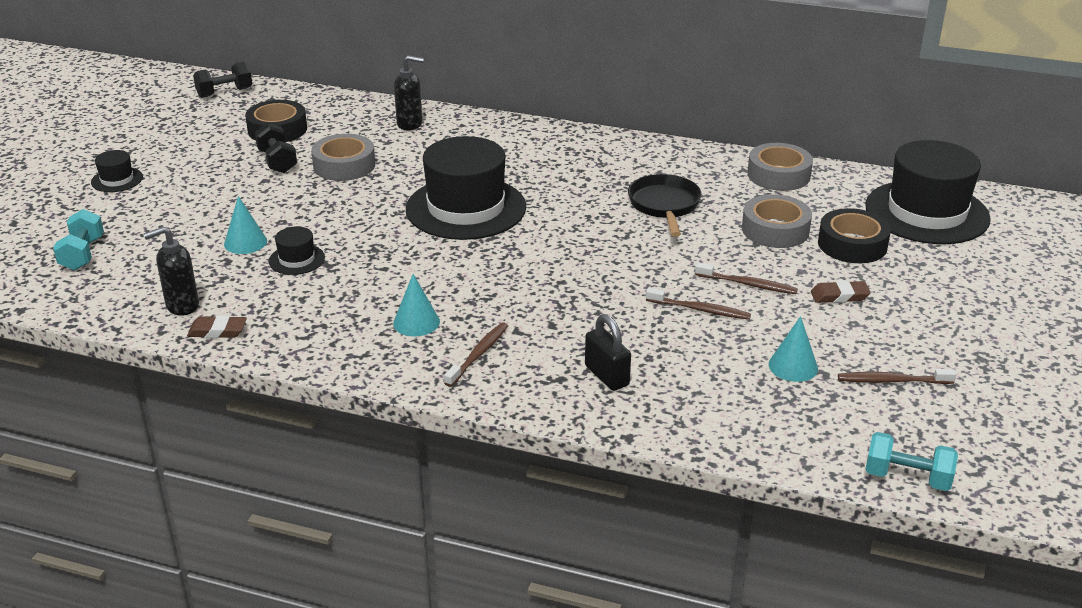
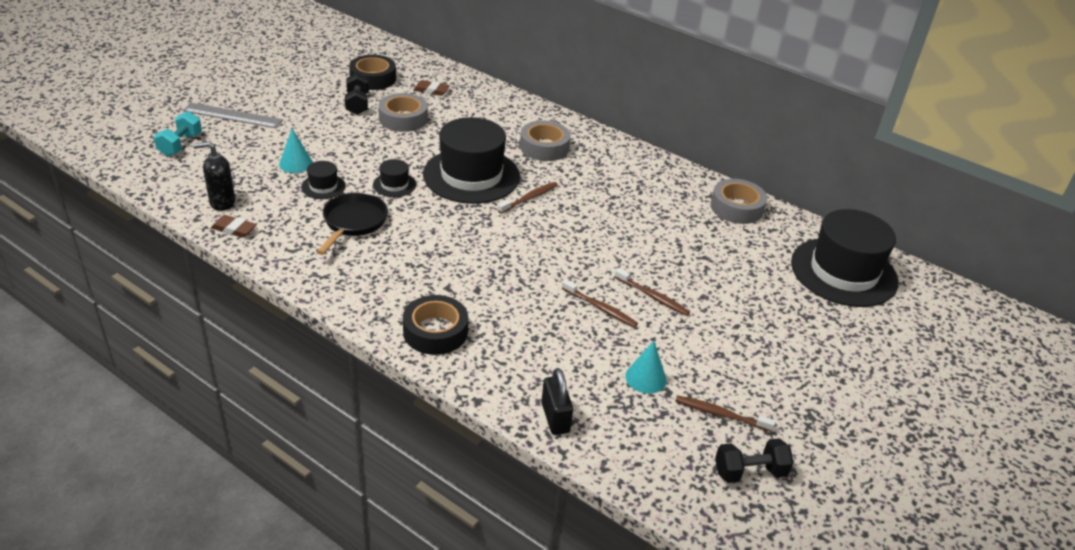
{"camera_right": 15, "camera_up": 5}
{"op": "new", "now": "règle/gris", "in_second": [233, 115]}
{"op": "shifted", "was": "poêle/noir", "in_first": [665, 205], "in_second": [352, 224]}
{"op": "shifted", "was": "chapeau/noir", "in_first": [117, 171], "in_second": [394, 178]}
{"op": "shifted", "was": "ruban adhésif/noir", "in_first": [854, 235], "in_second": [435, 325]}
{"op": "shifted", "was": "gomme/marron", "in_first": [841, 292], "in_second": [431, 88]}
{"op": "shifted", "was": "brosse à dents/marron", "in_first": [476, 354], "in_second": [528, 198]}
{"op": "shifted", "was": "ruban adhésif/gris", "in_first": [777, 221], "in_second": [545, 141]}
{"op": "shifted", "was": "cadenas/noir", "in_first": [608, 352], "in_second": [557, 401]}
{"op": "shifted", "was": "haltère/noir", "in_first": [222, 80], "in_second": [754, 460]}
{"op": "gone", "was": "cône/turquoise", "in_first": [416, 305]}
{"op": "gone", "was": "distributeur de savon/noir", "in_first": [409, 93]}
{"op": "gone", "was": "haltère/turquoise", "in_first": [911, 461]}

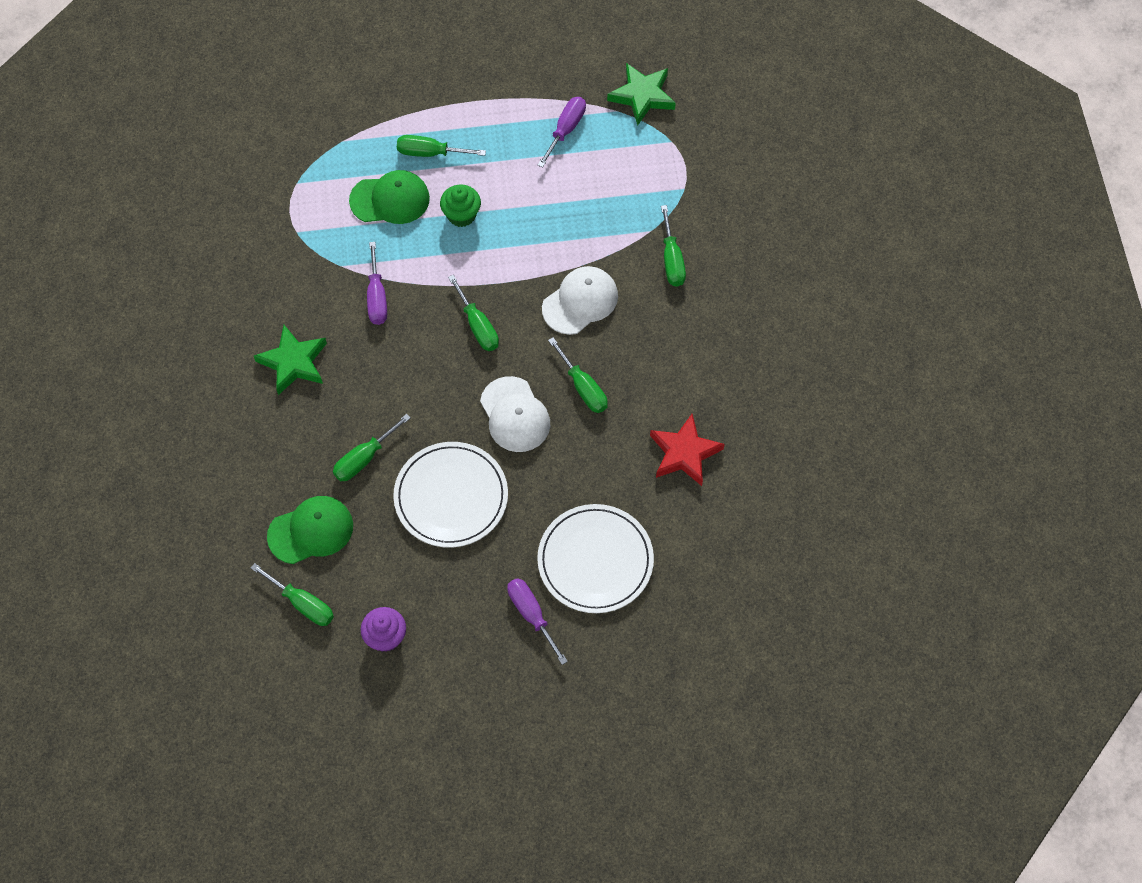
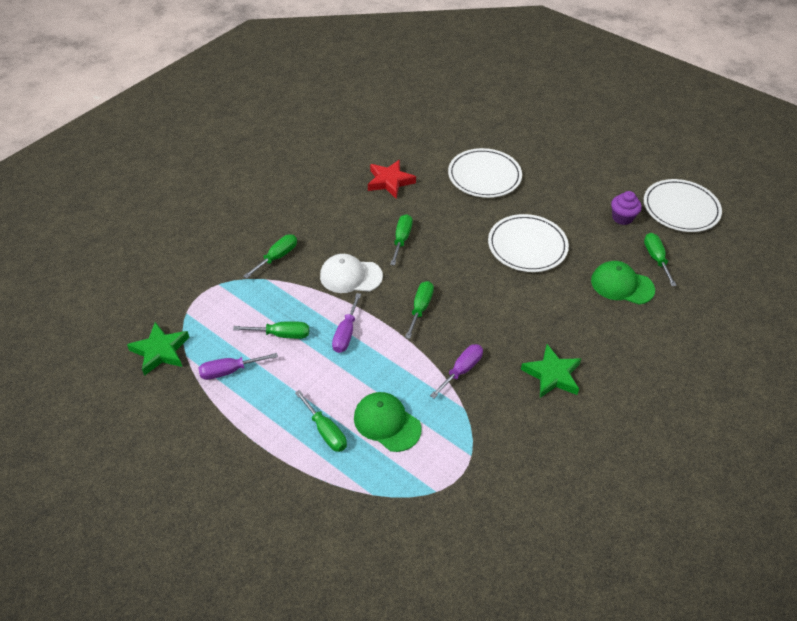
{"camera_right": -135, "camera_up": -15}
{"op": "shifted", "was": "tournevis/vert", "in_first": [372, 447], "in_second": [271, 330]}
{"op": "shifted", "was": "tournevis/violet", "in_first": [537, 621], "in_second": [346, 323]}
{"op": "new", "now": "assiette/blanc", "in_second": [683, 205]}
{"op": "gone", "was": "muffin/vert", "in_first": [460, 206]}
{"op": "gone", "was": "casquette/blanc", "in_first": [515, 414]}

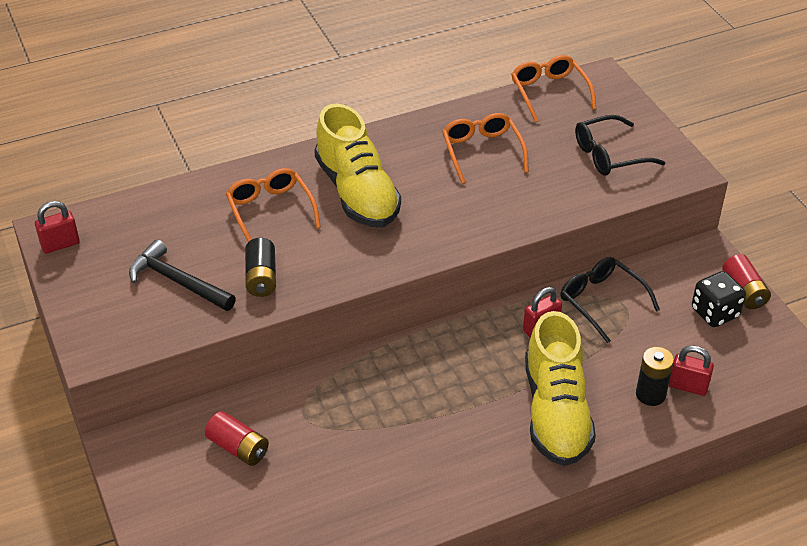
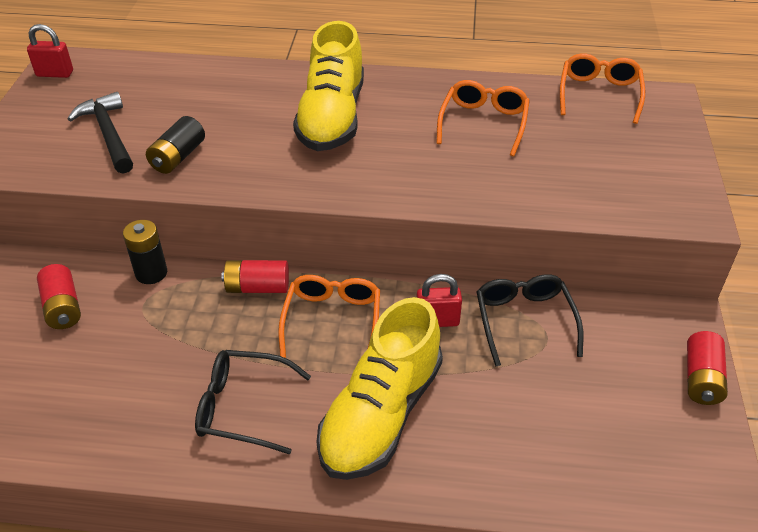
{"camera_right": 30, "camera_up": 0}
{"op": "shifted", "was": "pile/noir", "in_first": [655, 376], "in_second": [145, 252]}
{"op": "shifted", "was": "lunettes/noir", "in_first": [620, 145], "in_second": [253, 402]}
{"op": "new", "now": "pile/rouge", "in_second": [255, 276]}
{"op": "shifted", "was": "lunettes/orange", "in_first": [273, 205], "in_second": [329, 316]}
{"op": "gone", "was": "cadenas/rouge", "in_first": [691, 370]}
{"op": "gone", "was": "dé/noir", "in_first": [719, 299]}

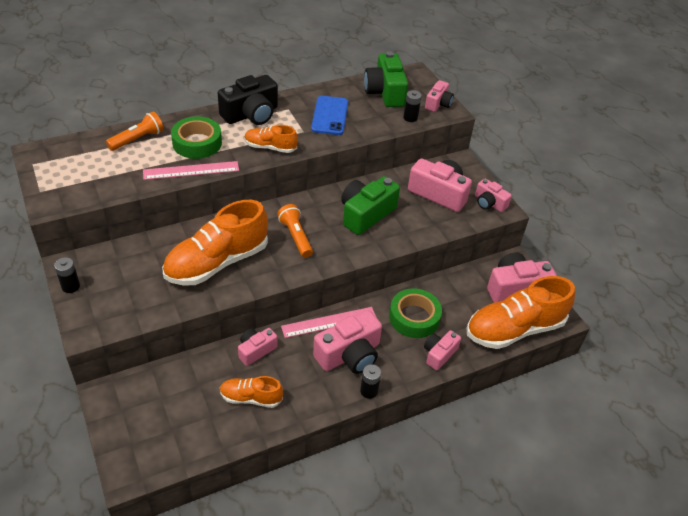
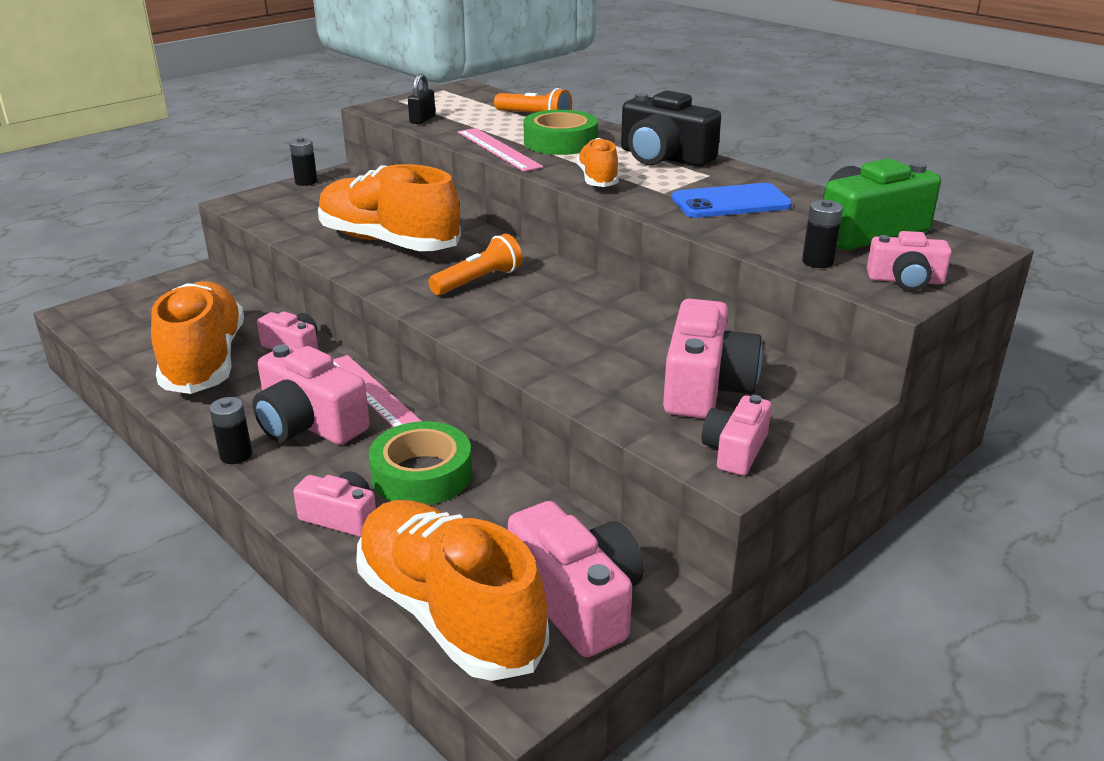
{"camera_right": 75, "camera_up": -15}
{"op": "scaled", "was": "chaussure/orange", "in_first": [251, 392], "in_second": [197, 337], "ratio": 1.94}
{"op": "new", "now": "cadenas/noir", "in_second": [421, 98]}
{"op": "gone", "was": "appareil photo/vert", "in_first": [370, 205]}

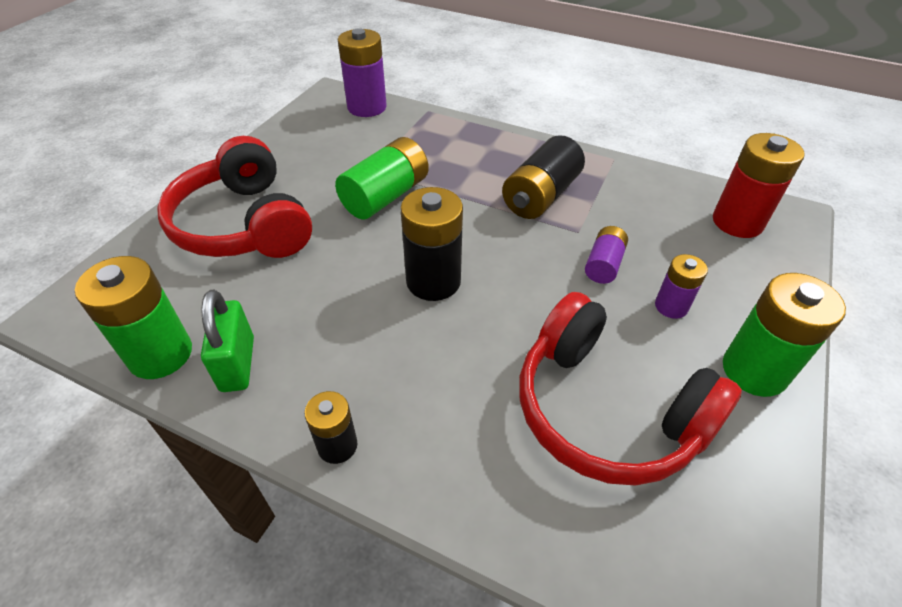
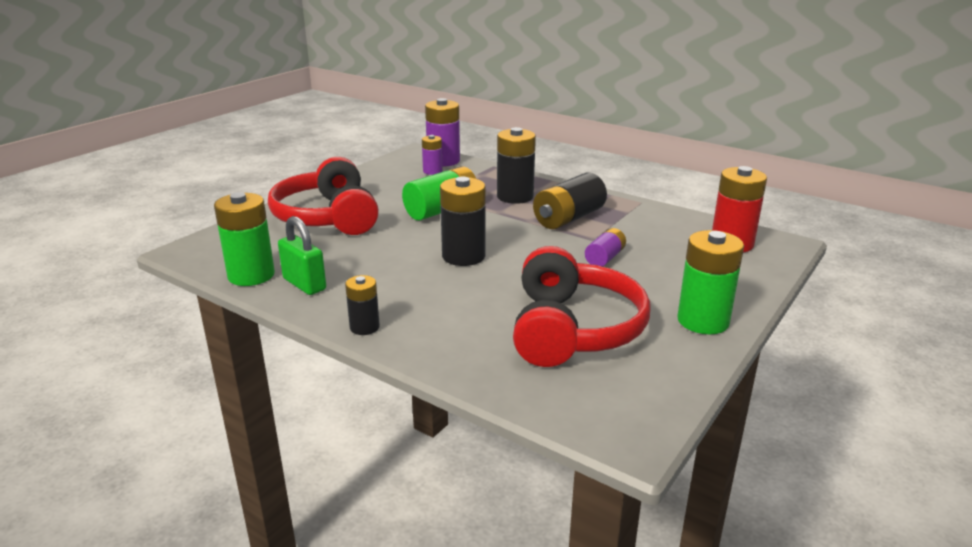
{"camera_right": 10, "camera_up": -20}
{"op": "rotated", "was": "cadenas/vert", "in_first": [227, 340], "in_second": [302, 255], "clockwise": -45}
{"op": "shifted", "was": "pile/violet", "in_first": [681, 286], "in_second": [432, 155]}
{"op": "new", "now": "pile/noir", "in_second": [516, 165]}
{"op": "rotated", "was": "casque audio/rouge", "in_first": [630, 389], "in_second": [582, 306], "clockwise": -135}

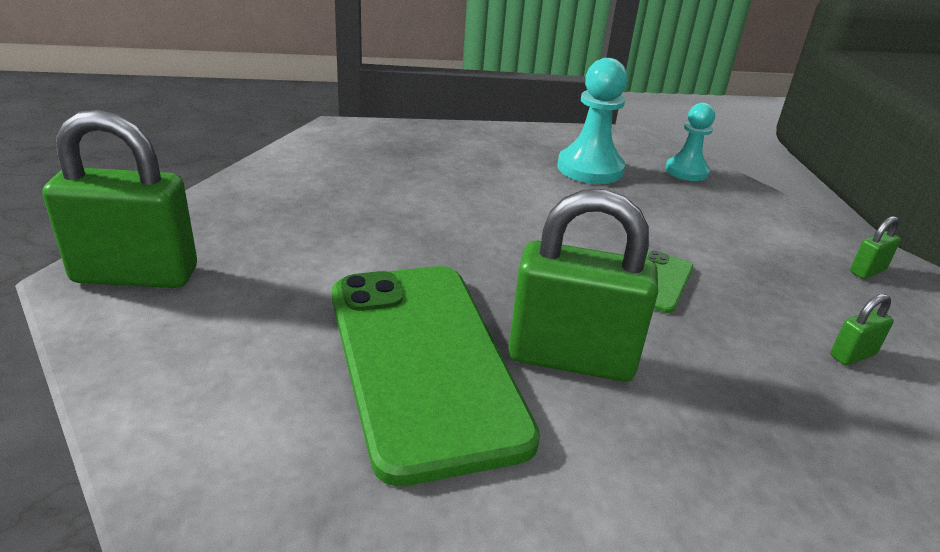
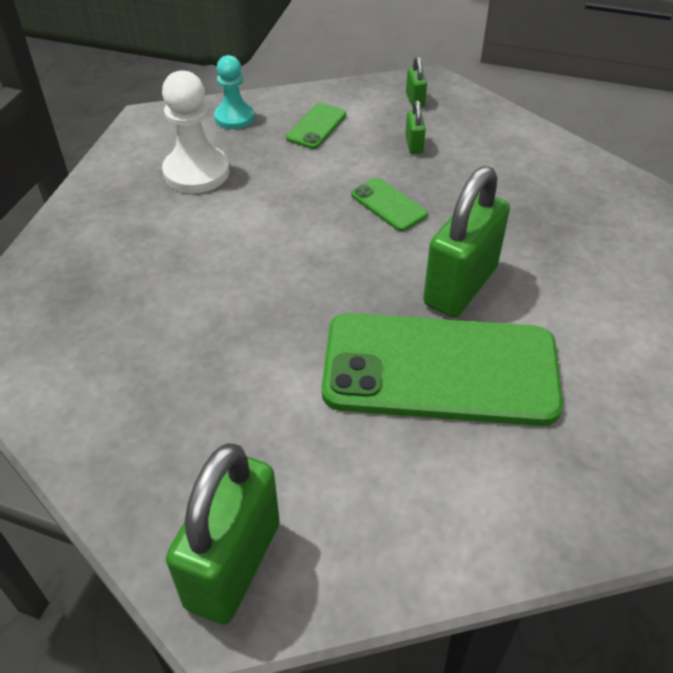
{"camera_right": -65, "camera_up": 15}
{"op": "repainted", "was": "pion/turquoise", "now": "pion/blanc", "in_first": [592, 121], "in_second": [196, 131]}
{"op": "new", "now": "téléphone/vert", "in_second": [316, 126]}
{"op": "shifted", "was": "cadenas/vert", "in_first": [862, 329], "in_second": [415, 127]}

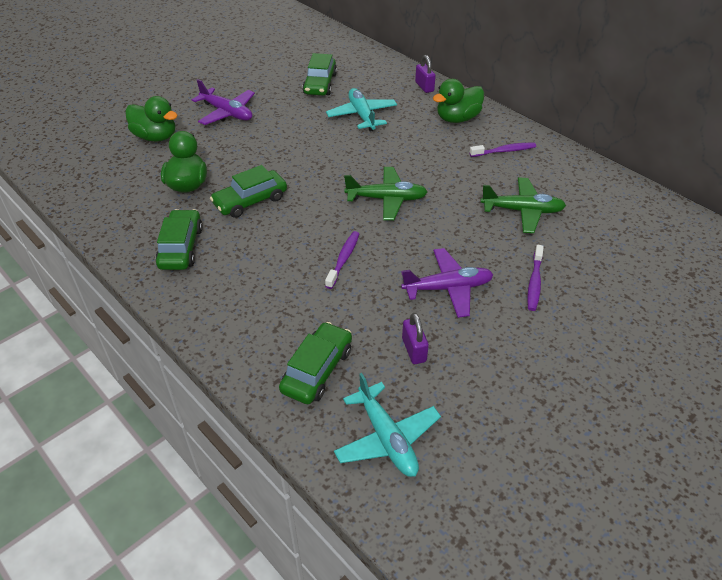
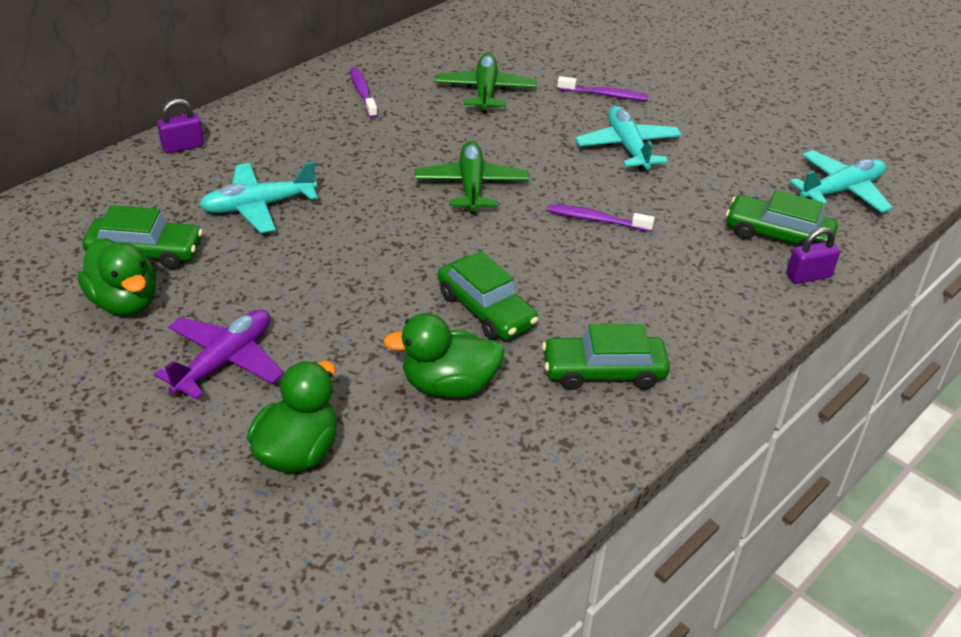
{"camera_right": -95, "camera_up": -5}
{"op": "shifted", "was": "canard/vert", "in_first": [458, 101], "in_second": [116, 277]}
{"op": "repainted", "was": "avion/violet", "now": "avion/turquoise", "in_first": [447, 283], "in_second": [628, 139]}
{"op": "shifted", "was": "cadenas/violet", "in_first": [415, 338], "in_second": [813, 255]}

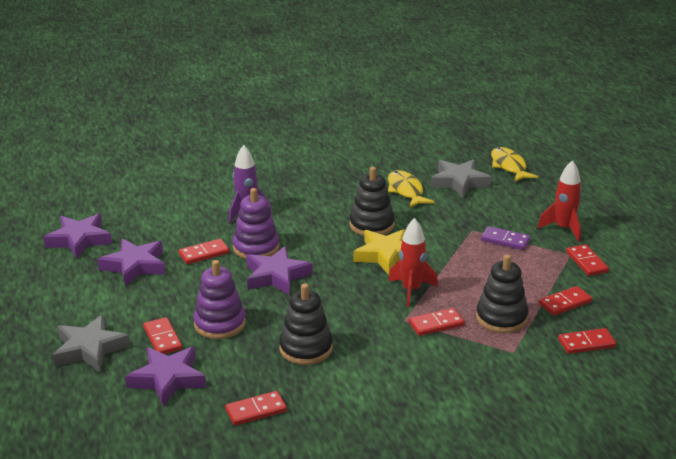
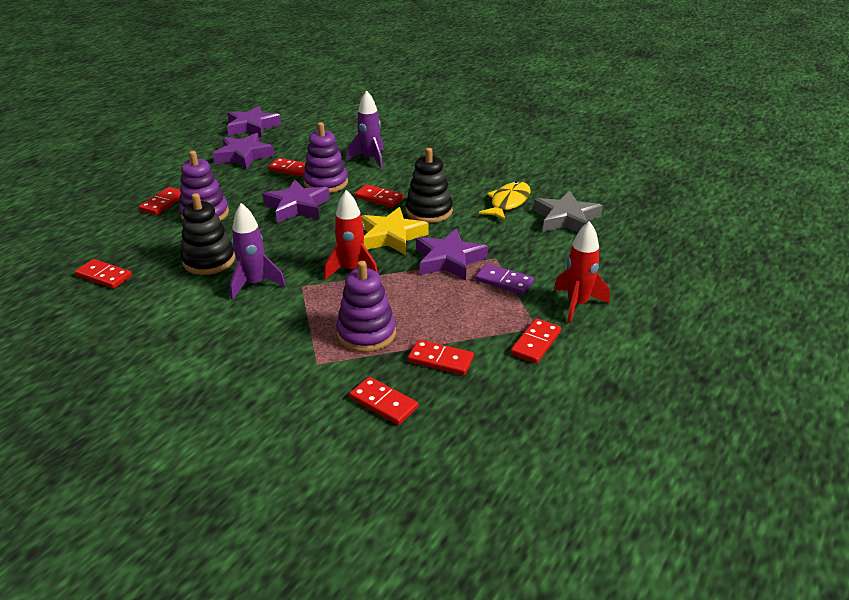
{"camera_right": 50, "camera_up": 5}
{"op": "new", "now": "fusée/violet", "in_second": [258, 251]}
{"op": "repainted", "was": "jouet à empiler/noir", "now": "jouet à empiler/violet", "in_first": [502, 293], "in_second": [366, 306]}
{"op": "shifted", "was": "domino/rouge", "in_first": [437, 322], "in_second": [379, 195]}
{"op": "shifted", "was": "étoile/violet", "in_first": [165, 376], "in_second": [452, 254]}
{"op": "rotated", "was": "domino/violet", "in_first": [506, 238], "in_second": [504, 279], "clockwise": -45}
{"op": "gone", "was": "étoile/gris", "in_first": [91, 343]}
{"op": "gone", "was": "poisson/jaune", "in_first": [514, 164]}

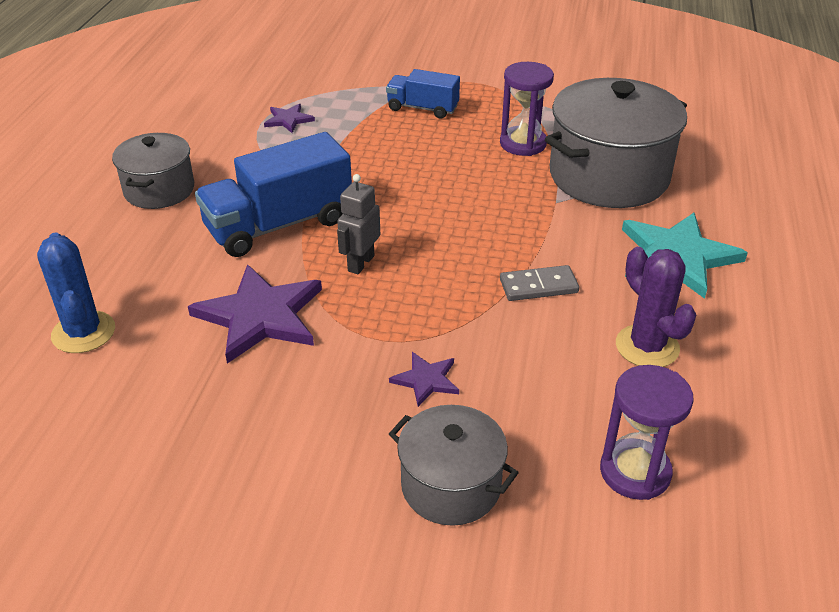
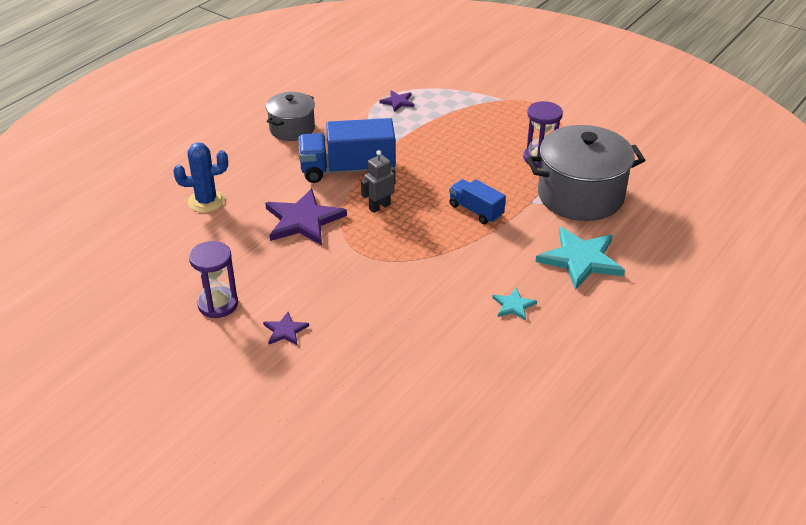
{"camera_right": 25, "camera_up": 0}
{"op": "rotated", "was": "cactus/bleu", "in_first": [76, 292], "in_second": [200, 177], "clockwise": 75}
{"op": "shifted", "was": "sablier/violet", "in_first": [647, 432], "in_second": [213, 279]}
{"op": "shifted", "was": "étoile/violet", "in_first": [424, 379], "in_second": [286, 328]}
{"op": "shifted", "was": "camion/bleu", "in_first": [423, 94], "in_second": [477, 201]}
{"op": "swapped", "was": "cactus/violet", "now": "étoile/turquoise", "in_first": [656, 307], "in_second": [514, 304]}
{"op": "gone", "was": "marmite/gris", "in_first": [454, 465]}
{"op": "gone", "was": "domino/gris", "in_first": [539, 283]}

